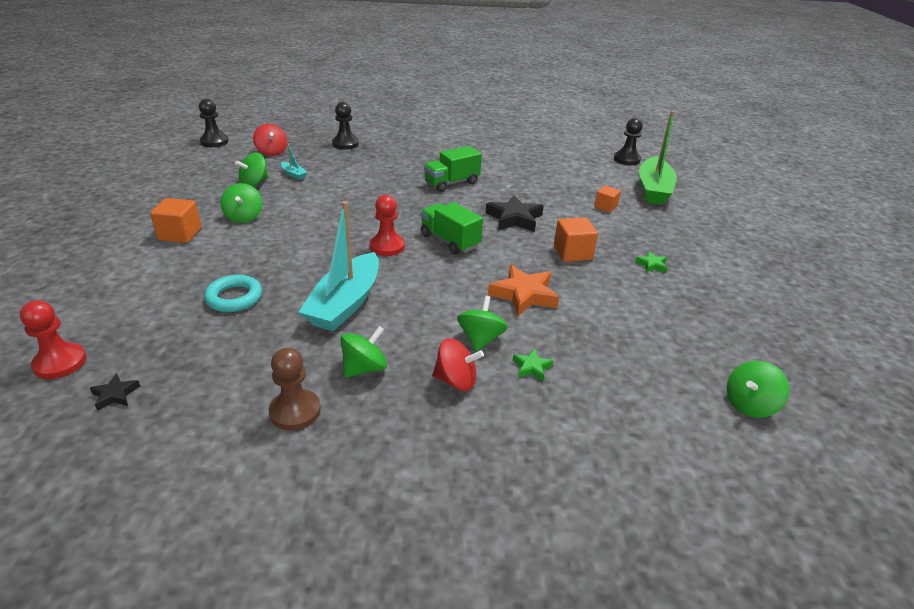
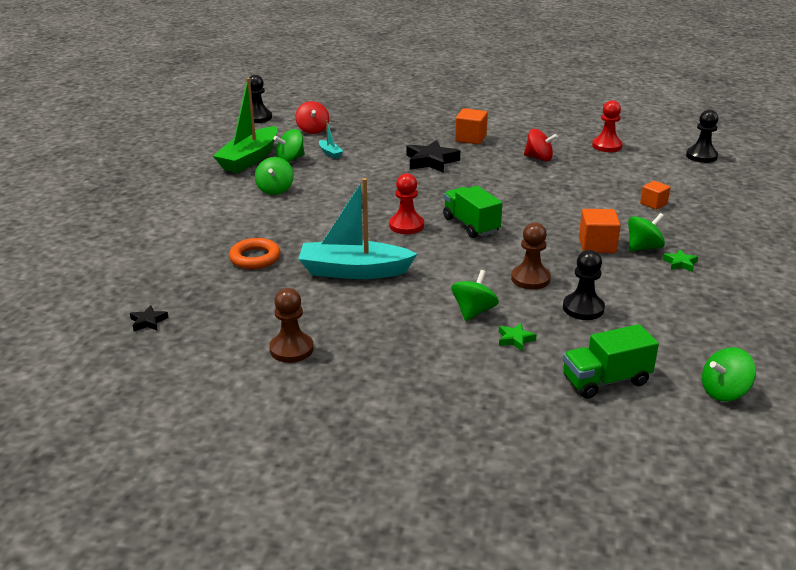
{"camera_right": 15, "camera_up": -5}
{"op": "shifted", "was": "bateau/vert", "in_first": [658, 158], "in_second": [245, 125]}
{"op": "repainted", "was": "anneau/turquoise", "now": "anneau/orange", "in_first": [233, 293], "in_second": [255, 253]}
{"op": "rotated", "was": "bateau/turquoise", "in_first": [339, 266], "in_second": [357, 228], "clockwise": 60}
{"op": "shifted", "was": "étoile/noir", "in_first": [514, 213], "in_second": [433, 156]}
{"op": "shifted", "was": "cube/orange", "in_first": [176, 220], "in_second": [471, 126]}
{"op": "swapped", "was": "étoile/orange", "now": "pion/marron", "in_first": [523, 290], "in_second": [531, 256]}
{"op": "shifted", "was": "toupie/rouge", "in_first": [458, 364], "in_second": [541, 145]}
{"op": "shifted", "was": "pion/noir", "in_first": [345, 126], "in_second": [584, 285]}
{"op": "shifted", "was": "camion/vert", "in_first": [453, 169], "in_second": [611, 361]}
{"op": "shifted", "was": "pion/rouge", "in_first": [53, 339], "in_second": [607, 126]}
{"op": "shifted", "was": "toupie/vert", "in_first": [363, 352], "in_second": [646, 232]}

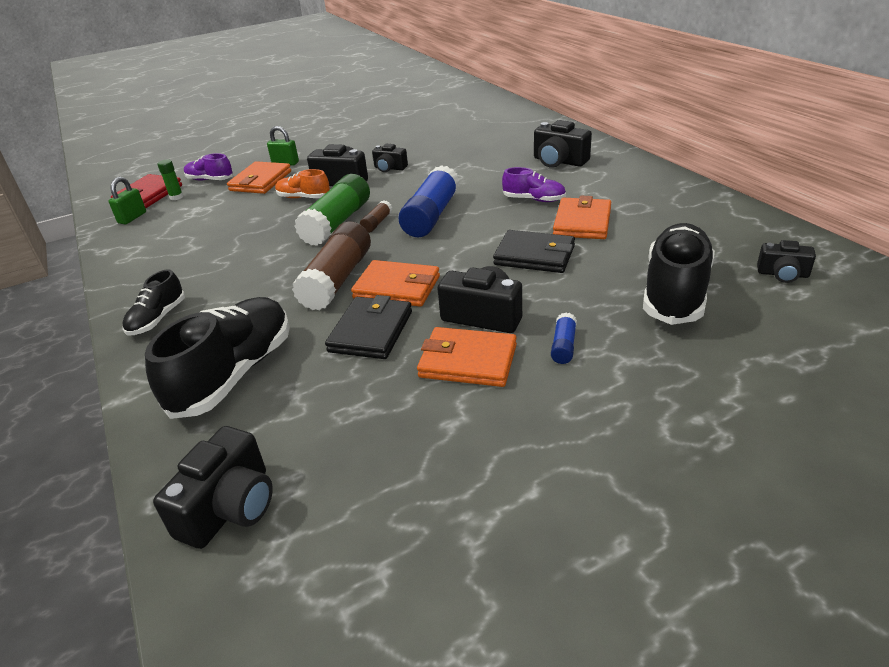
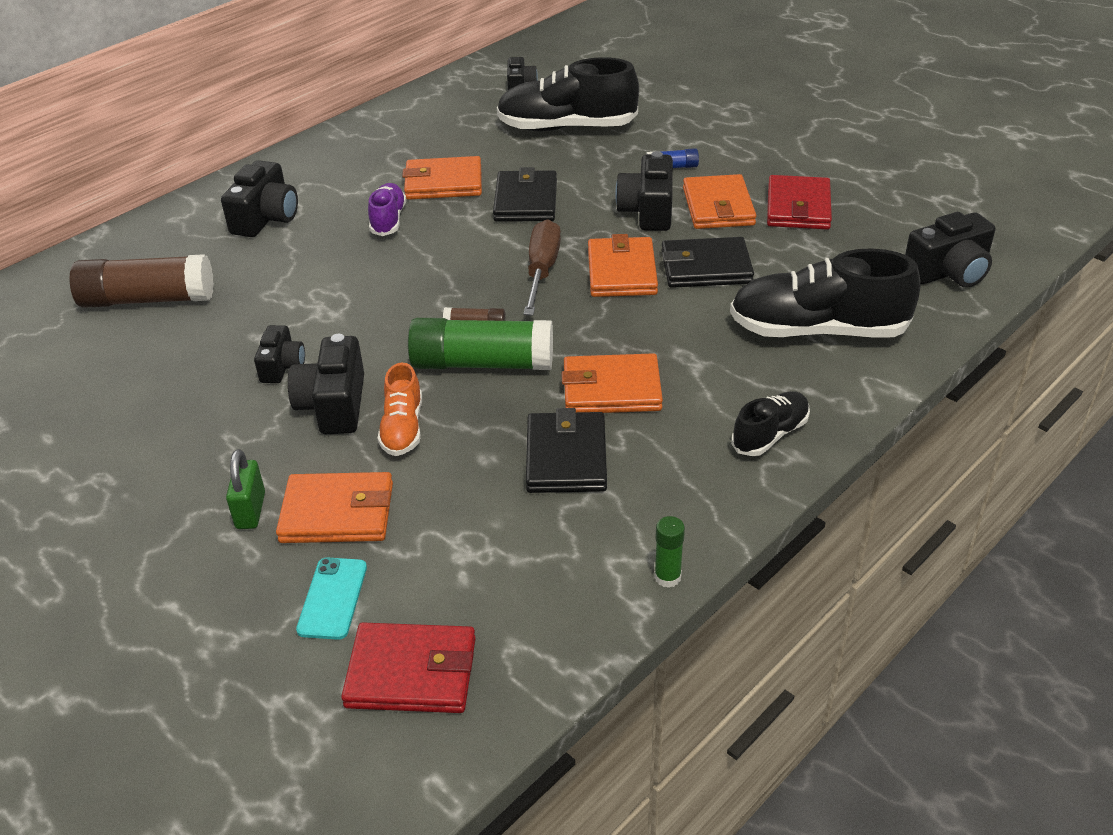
{"camera_right": -110, "camera_up": 5}
{"op": "shifted", "was": "bâton de colle/marron", "in_first": [331, 266], "in_second": [141, 281]}
{"op": "swapped", "was": "chaussure/violet", "now": "téléphone/turquoise", "in_first": [208, 166], "in_second": [331, 598]}
{"op": "new", "now": "tournevis/marron", "in_second": [542, 267]}
{"op": "new", "now": "portefeuille/noir", "in_second": [566, 450]}
{"op": "new", "now": "portefeuille/orange", "in_second": [612, 383]}
{"op": "shifted", "was": "bâton de colle/vert", "in_first": [170, 180], "in_second": [669, 552]}
{"op": "rotated", "was": "chaussure/noir", "in_first": [153, 302], "in_second": [770, 423], "clockwise": -45}
{"op": "new", "now": "portefeuille/rouge", "in_second": [799, 202]}
{"op": "rotated", "was": "appareil photo/noir", "in_first": [213, 487], "in_second": [950, 250], "clockwise": 150}
{"op": "gone", "was": "cadenas/vert", "in_first": [127, 200]}
{"op": "gone", "was": "bâton de colle/bleu", "in_first": [429, 201]}

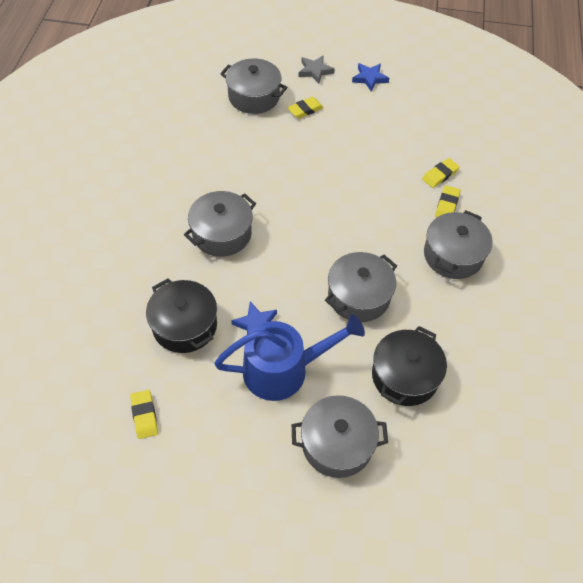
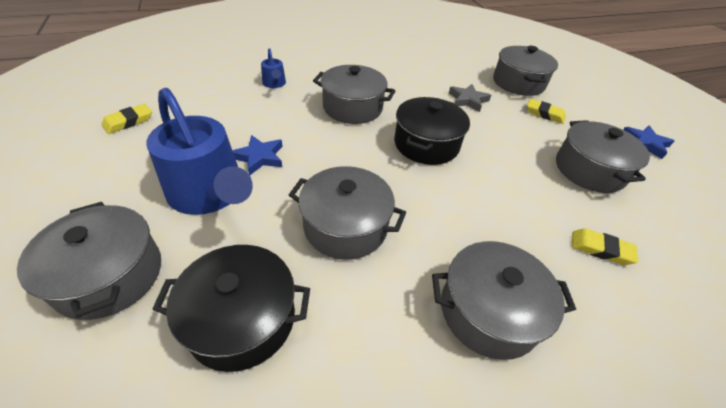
{"camera_right": 60, "camera_up": -10}
{"op": "new", "now": "arrosoir/bleu", "in_second": [273, 68]}
{"op": "shifted", "was": "marmite/noir", "in_first": [181, 315], "in_second": [432, 131]}
{"op": "shifted", "was": "étoile/gris", "in_first": [316, 69], "in_second": [470, 98]}
{"op": "new", "now": "marmite/gris", "in_second": [603, 156]}
{"op": "gone", "was": "gomme/jaune", "in_first": [447, 201]}

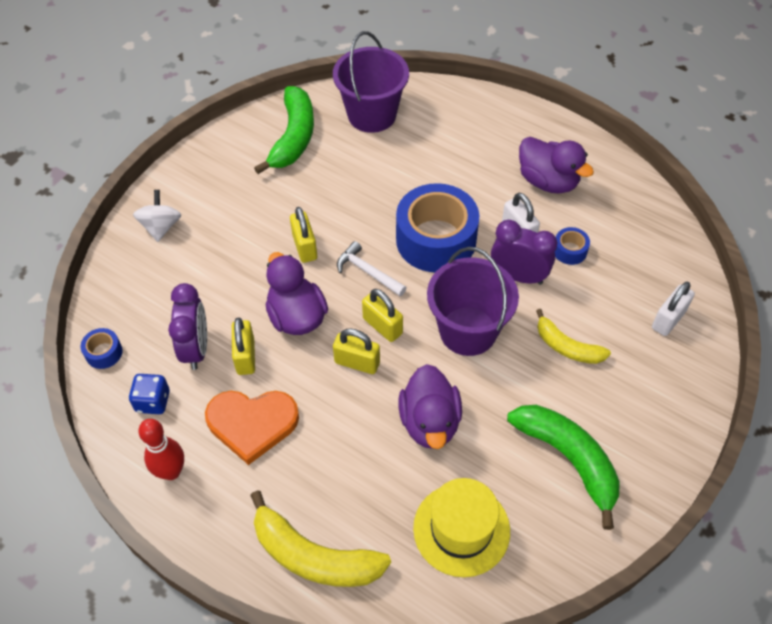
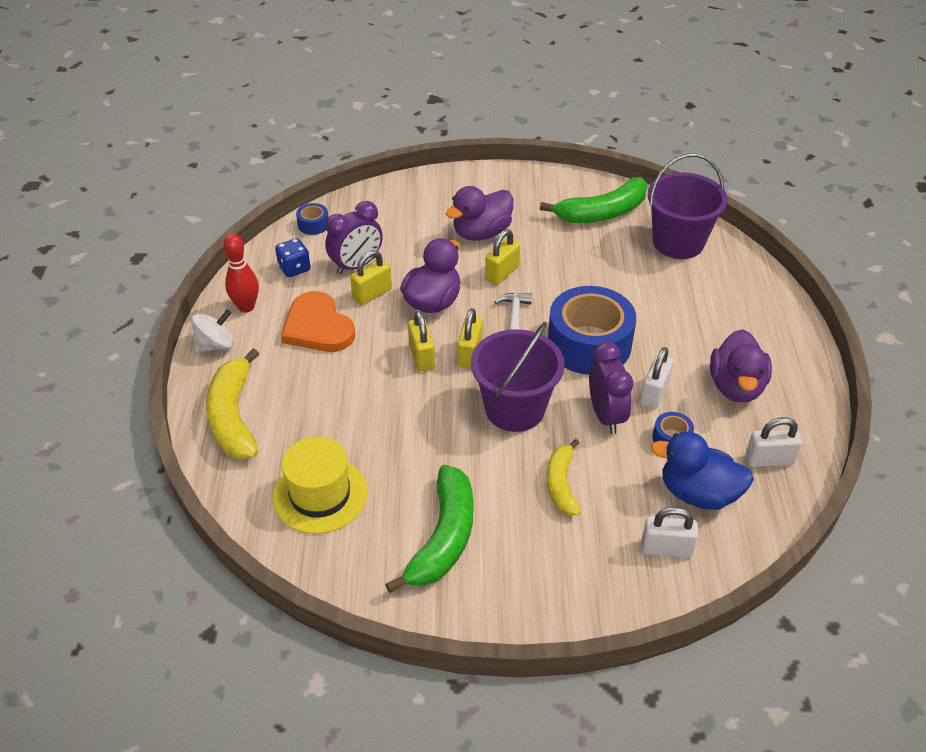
{"camera_right": 55, "camera_up": -10}
{"op": "shifted", "was": "toupie/blanc", "in_first": [157, 216], "in_second": [212, 331]}
{"op": "shifted", "was": "canard/violet", "in_first": [430, 406], "in_second": [479, 213]}
{"op": "new", "now": "canard/bleu", "in_second": [702, 471]}
{"op": "new", "now": "cadenas/blanc", "in_second": [774, 442]}

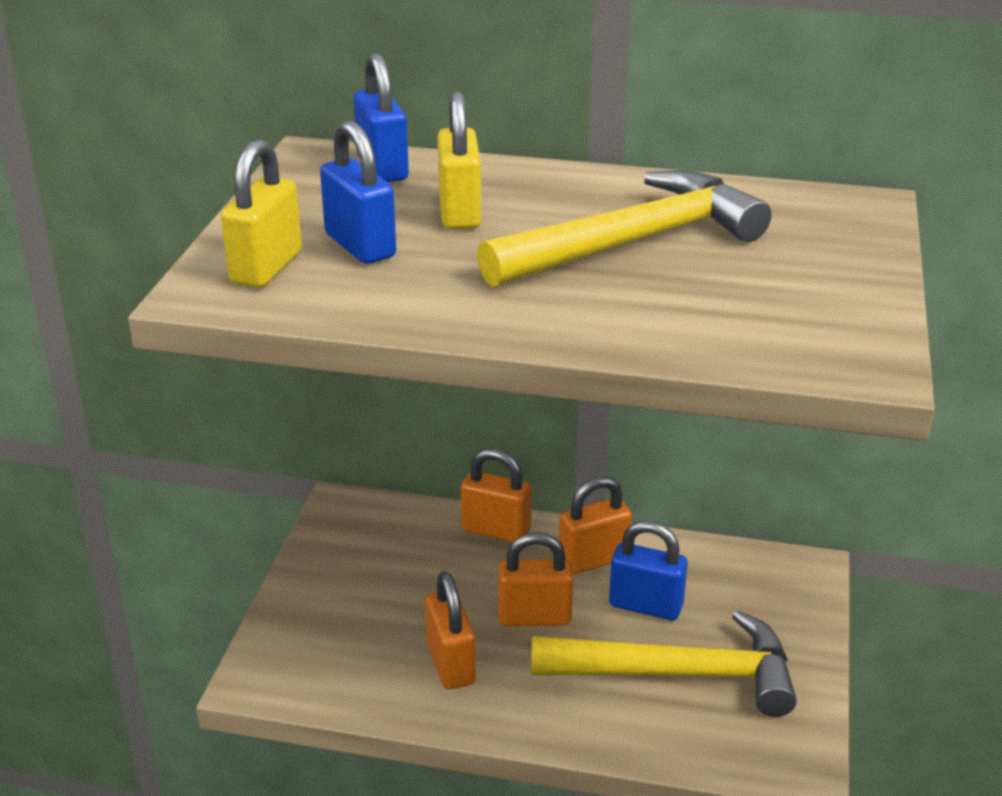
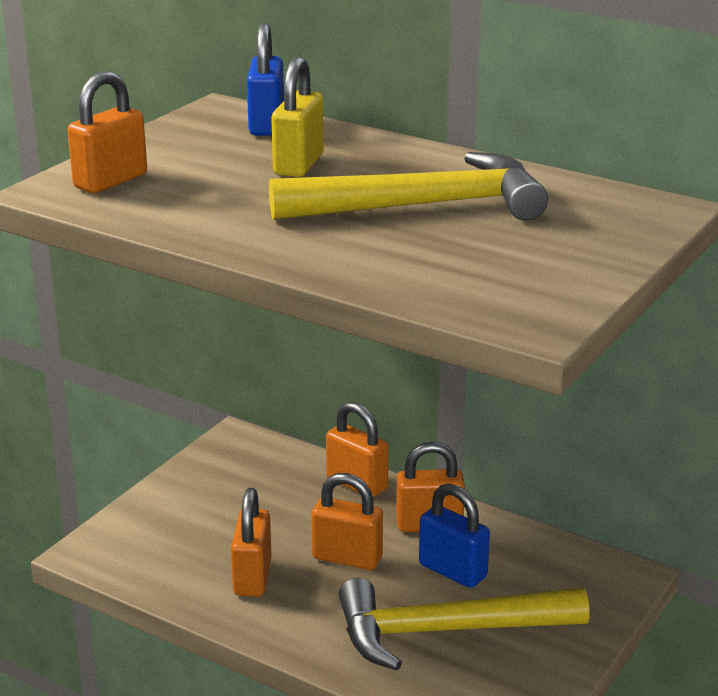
{"camera_right": 20, "camera_up": -5}
{"op": "repainted", "was": "cadenas/jaune", "now": "cadenas/orange", "in_first": [261, 213], "in_second": [107, 132]}
{"op": "rotated", "was": "marteau/jaune", "in_first": [664, 663], "in_second": [464, 624], "clockwise": 150}
{"op": "gone", "was": "cadenas/bleu", "in_first": [358, 192]}

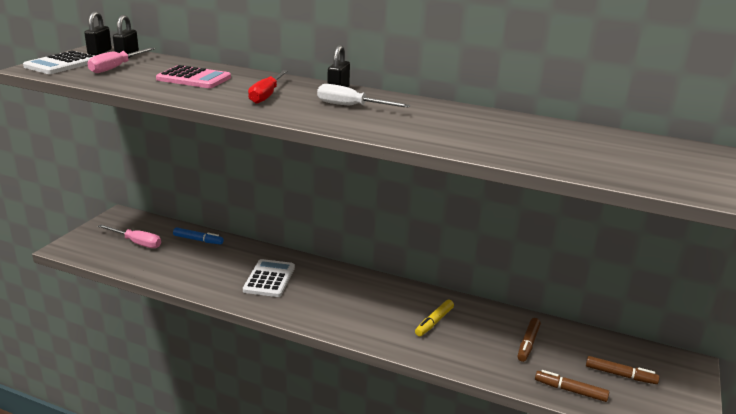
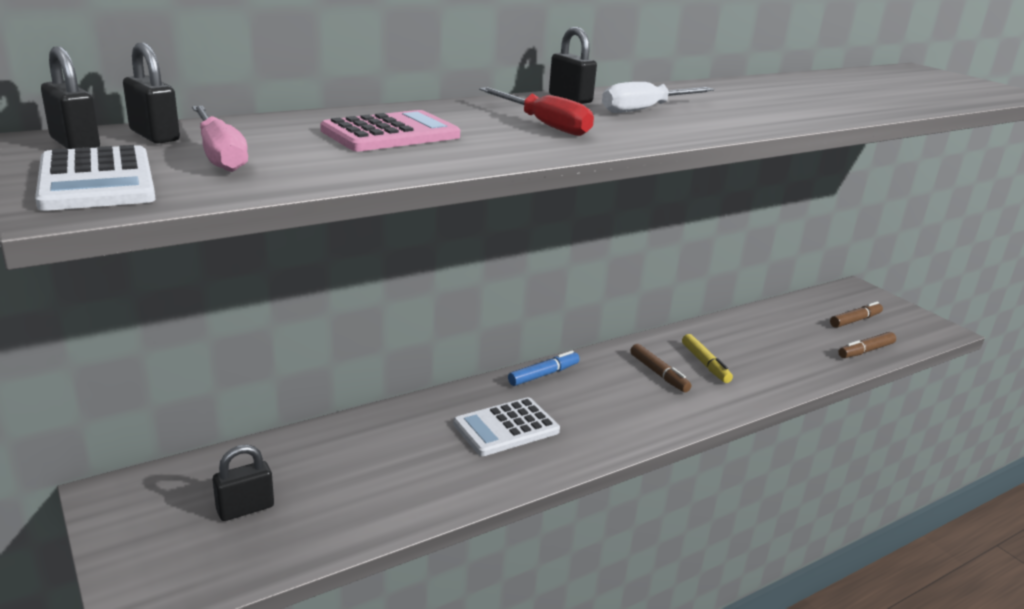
{"camera_right": -55, "camera_up": 0}
{"op": "swapped", "was": "tournevis/rose", "now": "cadenas/noir", "in_first": [129, 236], "in_second": [243, 483]}
{"op": "rotated", "was": "calculatrice/blanc", "in_first": [269, 278], "in_second": [506, 426], "clockwise": -75}
{"op": "shifted", "was": "feutre/bleu", "in_first": [198, 236], "in_second": [544, 368]}
{"op": "shifted", "was": "feutre/marron", "in_first": [529, 340], "in_second": [660, 368]}

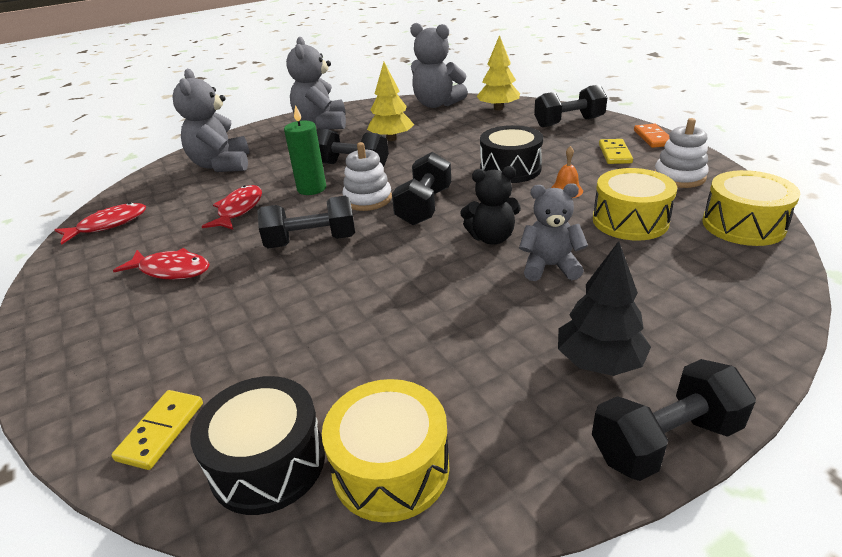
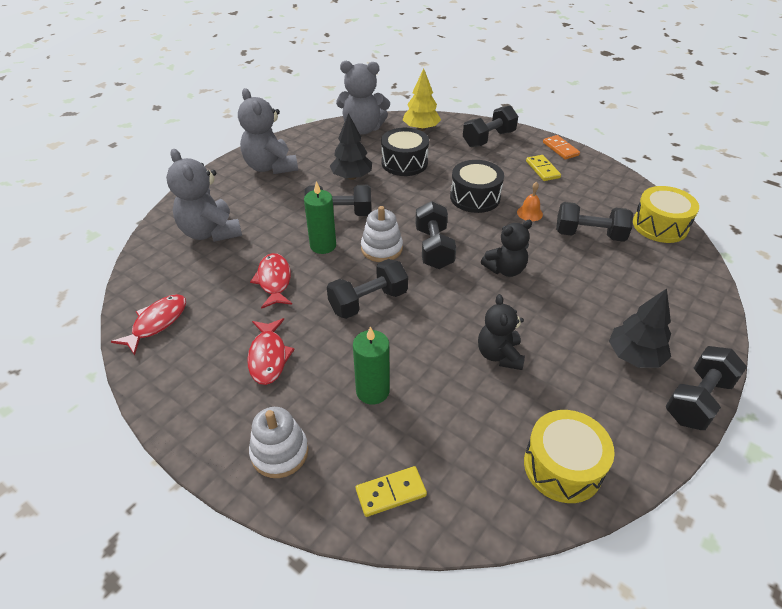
{"camera_right": -25, "camera_up": 10}
{"op": "rotated", "was": "poisson/rouge", "in_first": [161, 264], "in_second": [271, 351], "clockwise": 90}
{"op": "shifted", "was": "jouet à empiler/blanc", "in_first": [681, 153], "in_second": [279, 442]}
{"op": "repainted", "was": "arbre/jaune", "now": "arbre/noir", "in_first": [390, 101], "in_second": [351, 146]}
{"op": "new", "now": "bougie/vert", "in_second": [371, 365]}
{"op": "rotated", "was": "domino/jaune", "in_first": [157, 430], "in_second": [391, 491], "clockwise": 75}
{"op": "shifted", "was": "tambour/noir", "in_first": [257, 445], "in_second": [405, 152]}
{"op": "new", "now": "ours en peluche/noir", "in_second": [501, 332]}
{"op": "swapped", "was": "tambour/jaune", "now": "haltère/noir", "in_first": [635, 204], "in_second": [594, 222]}
{"op": "gone", "was": "ours en peluche/gris", "in_first": [553, 232]}

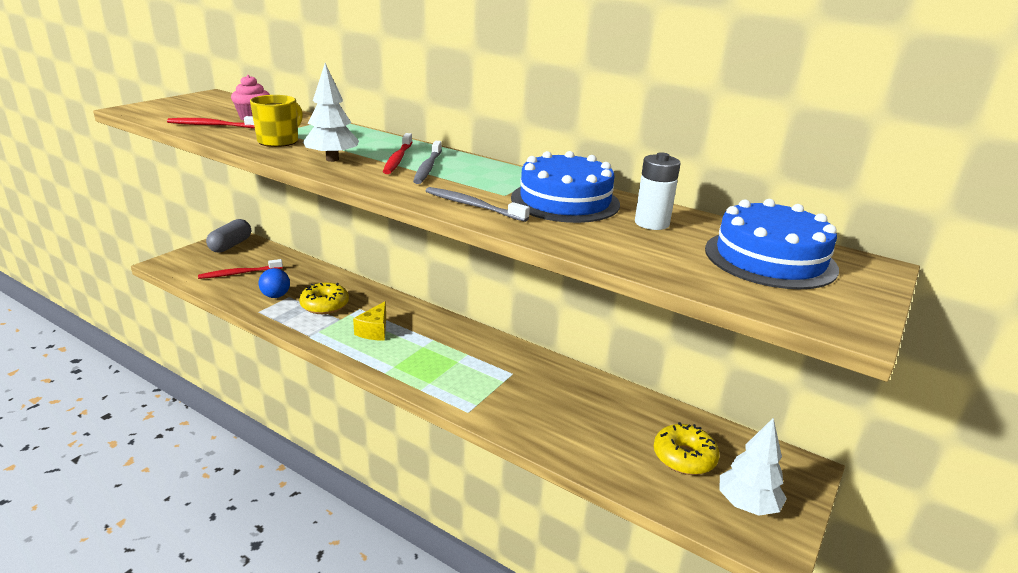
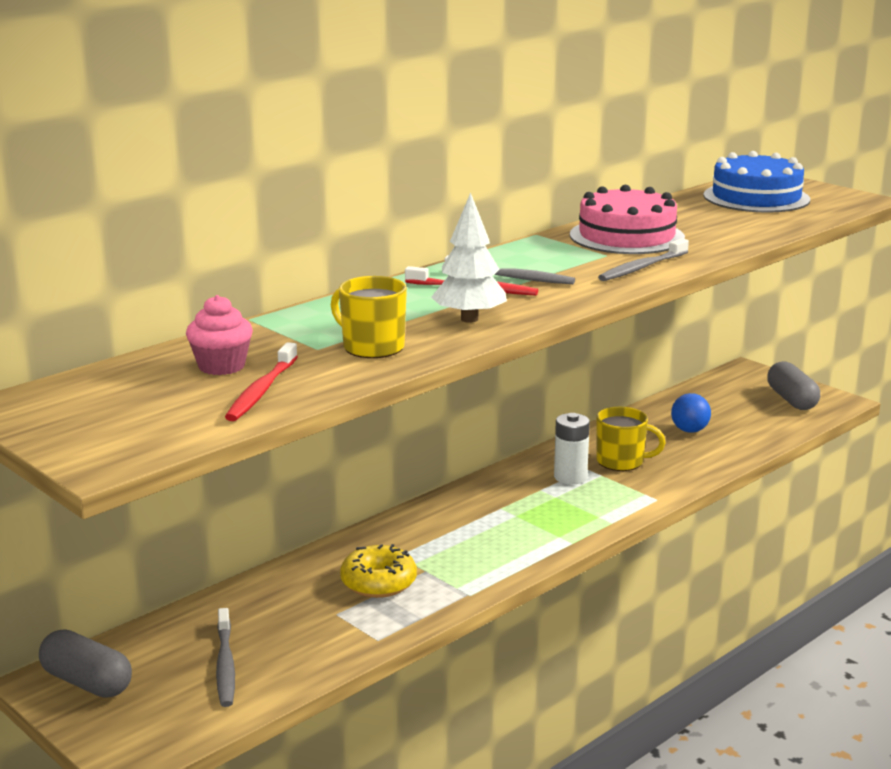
{"camera_right": -75, "camera_up": -5}
{"op": "repainted", "was": "brosse à dents/rouge", "now": "brosse à dents/gris", "in_first": [240, 269], "in_second": [225, 657]}
{"op": "shifted", "was": "pile/blanc", "in_first": [658, 191], "in_second": [572, 448]}
{"op": "repainted", "was": "gâteau/bleu", "now": "gâteau/rose", "in_first": [565, 187], "in_second": [627, 219]}
{"op": "new", "now": "tasse/jaune", "in_second": [631, 439]}
{"op": "shifted", "was": "balle/bleu", "in_first": [274, 283], "in_second": [691, 413]}
{"op": "swapped", "was": "arbre/blanc", "now": "gélule/gris", "in_first": [753, 467], "in_second": [793, 385]}
{"op": "gone", "was": "fromage/jaune", "in_first": [369, 320]}
{"op": "gone", "was": "beignet/jaune", "in_first": [687, 448]}

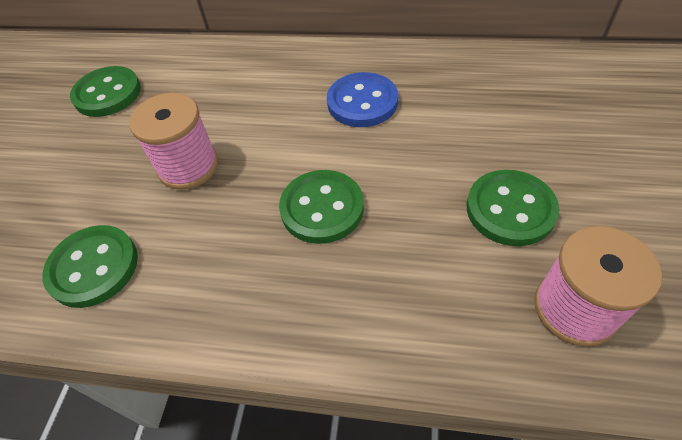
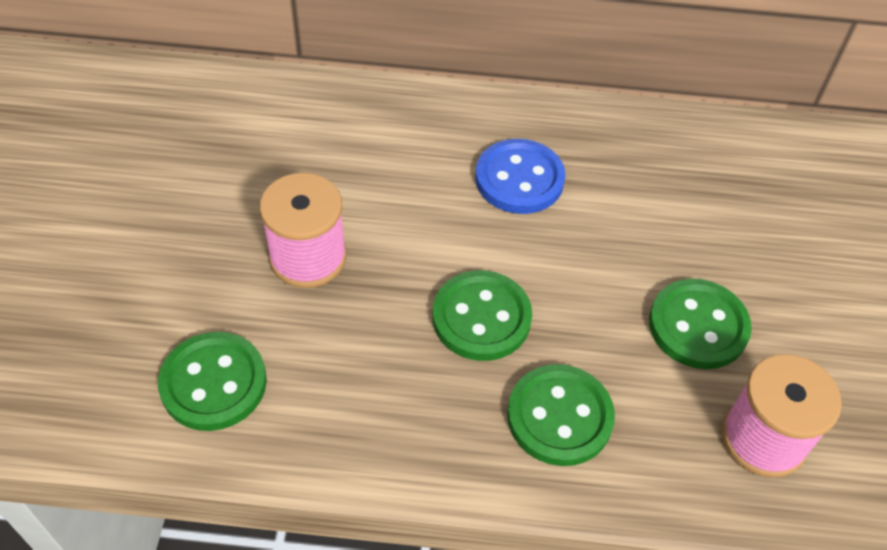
{"camera_right": -10, "camera_up": 0}
{"op": "shifted", "was": "bouton/vert", "in_first": [105, 91], "in_second": [561, 415]}

